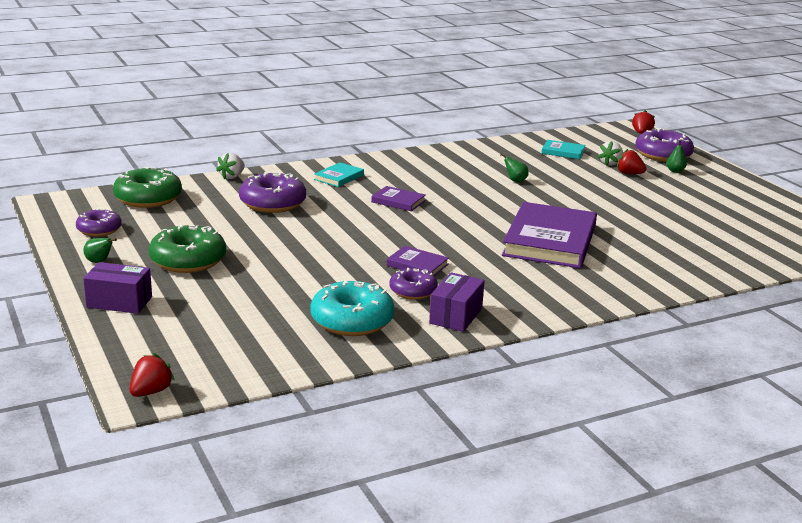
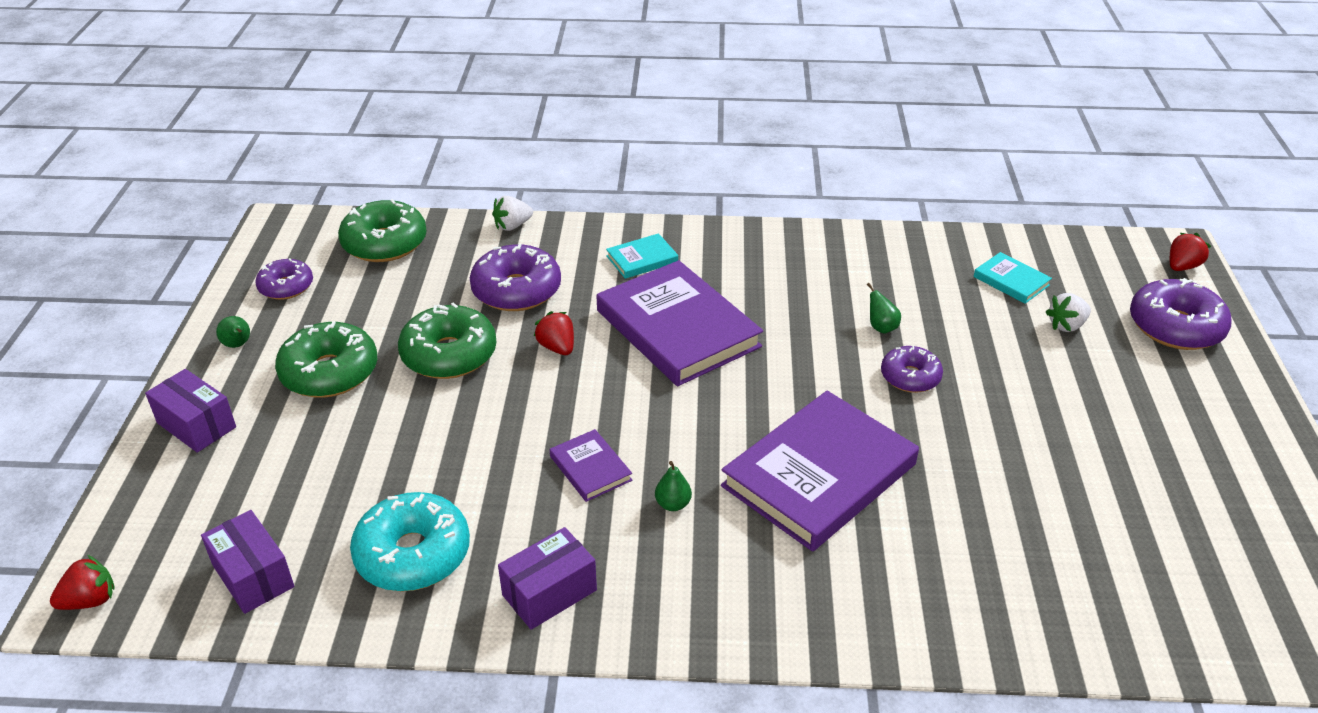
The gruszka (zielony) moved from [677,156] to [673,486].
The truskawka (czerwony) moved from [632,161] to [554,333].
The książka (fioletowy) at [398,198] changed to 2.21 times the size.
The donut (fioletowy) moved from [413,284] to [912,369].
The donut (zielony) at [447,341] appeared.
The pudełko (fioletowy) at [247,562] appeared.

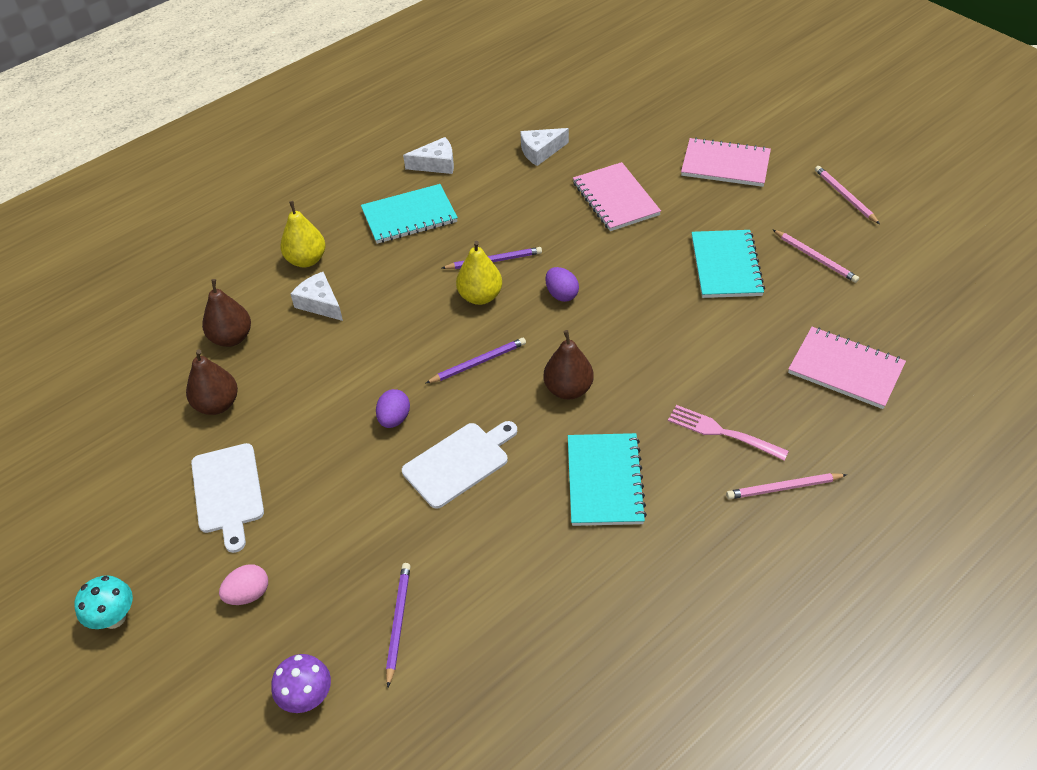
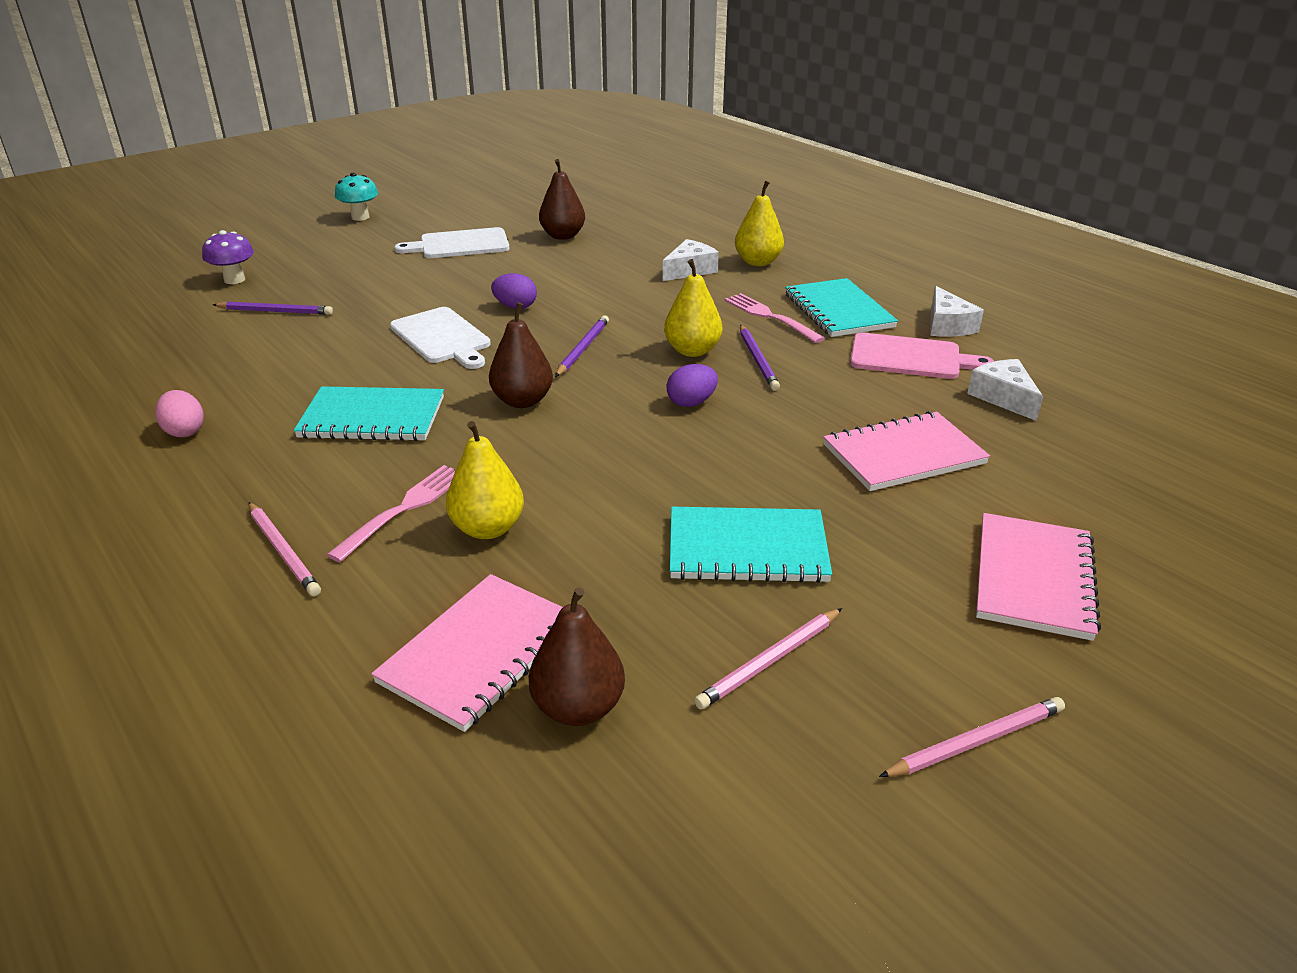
The gruszka (brązowy) moved from [226,313] to [577,657].
The ołówek (fioletowy) at [476,360] turned 135 degrees counterclockwise.
The ołówek (różowy) at [786,486] turned 150 degrees clockwise.
The jajko (różowy) moved from [243,584] to [179,413].
The widelec (różowy) at [774,318] appeared.
The deska do krojenia (różowy) at [922,356] appeared.
The gruszka (żółty) at [485,480] appeared.

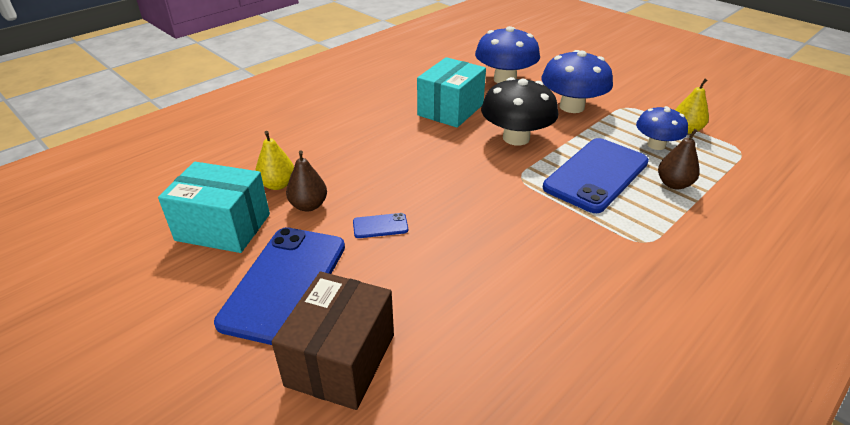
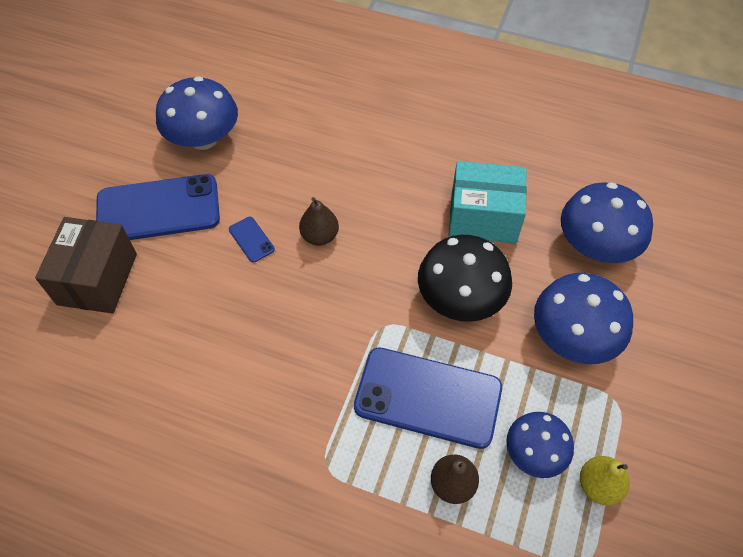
The gruszka (żółty) at [274,160] disappeared.
The gruszka (brązowy) moved from [306,181] to [319,221].
The pudełko (turkusowy) at [214,207] was replaced by the grzyb (niebieski) at [197,113].
The pudełko (brązowy) at [333,340] turned 75 degrees counterclockwise.

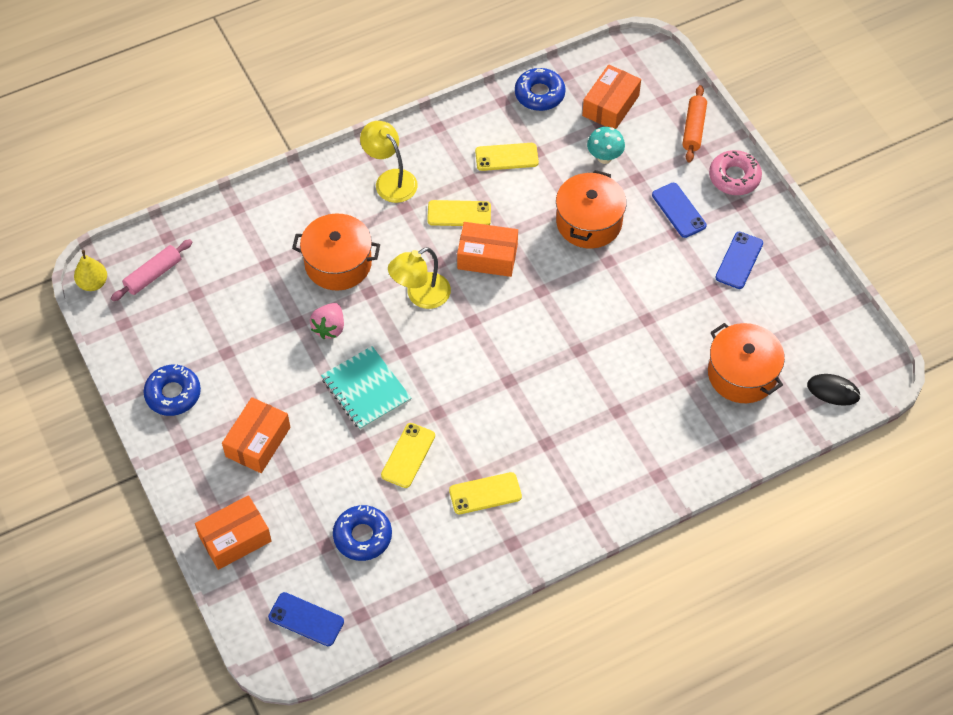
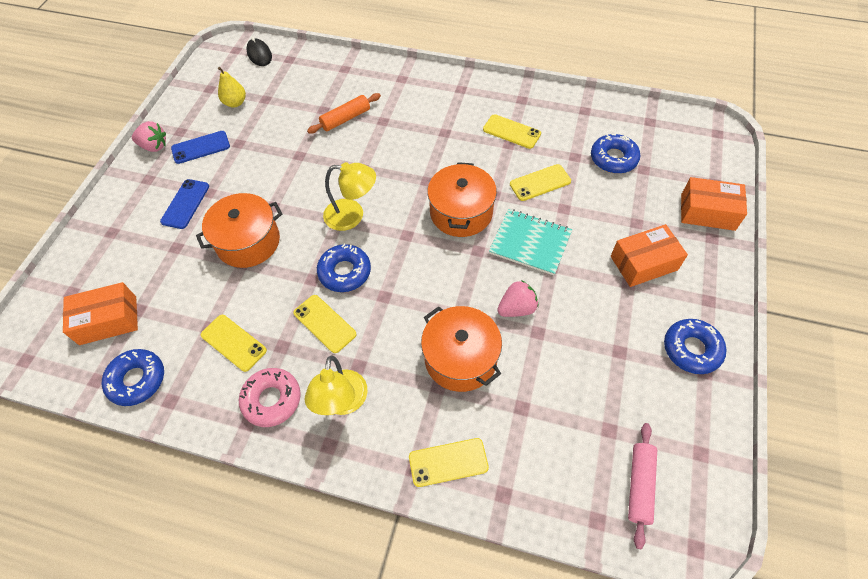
The wałek do ciasta (pomarańczowy) moved from [694,123] to [344,113].
The grzyb (turkusowy) at [606,145] disappeared.
The donut (różowy) moved from [735,172] to [270,397].
The pudełko (pomarańczowy) at [487,249] was replaced by the donut (niebieski) at [344,268].
The wałek do ciasta (różowy) at [151,270] turned 75 degrees counterclockwise.
The lampka (żółty) moved from [419,278] to [349,196].
The gruszka (żółty) moved from [90,270] to [232,87].
The garnek (pomarańczowy) moved from [746,363] to [462,199].
The zeszyt (turkusowy) at [366,388] turned 75 degrees counterclockwise.
The telefon (niebieski) at [306,619] disappeared.
The truskawka (różowy) at [149,136] appeared.
The telefon (żółty) at [449,462] appeared.

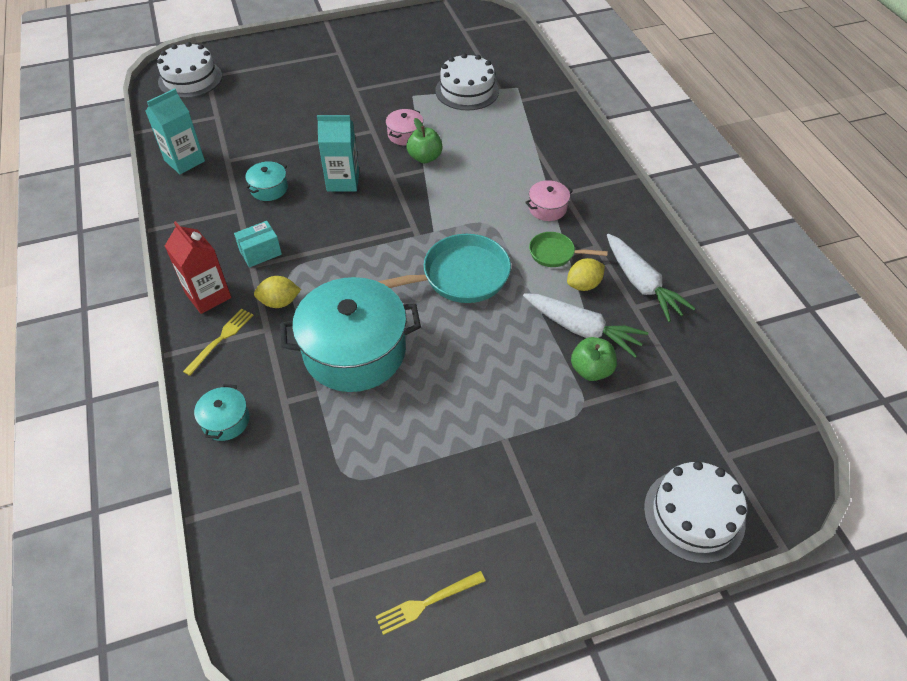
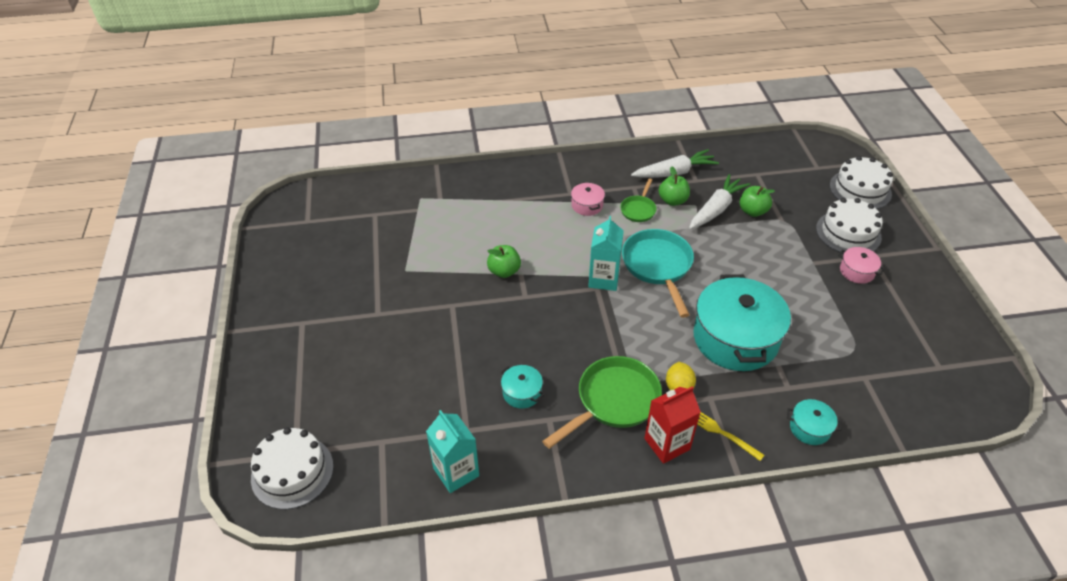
The tort (biały) moved from [467,82] to [849,226].
The garnek (różowy) moved from [404,127] to [861,265].
The karton mleka (turkusowy) moved from [338,153] to [606,253].
The pudełko (turkusowy) at [258,244] was replaced by the patelnia (zielony) at [602,402].
The cytryna (żółty) at [586,274] was replaced by the jabłko (zielony) at [674,186].
The widelec (żółty) at [430,603] disappeared.

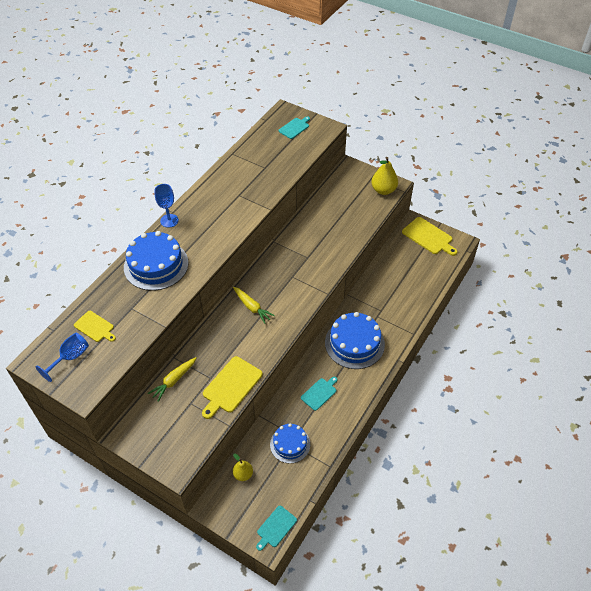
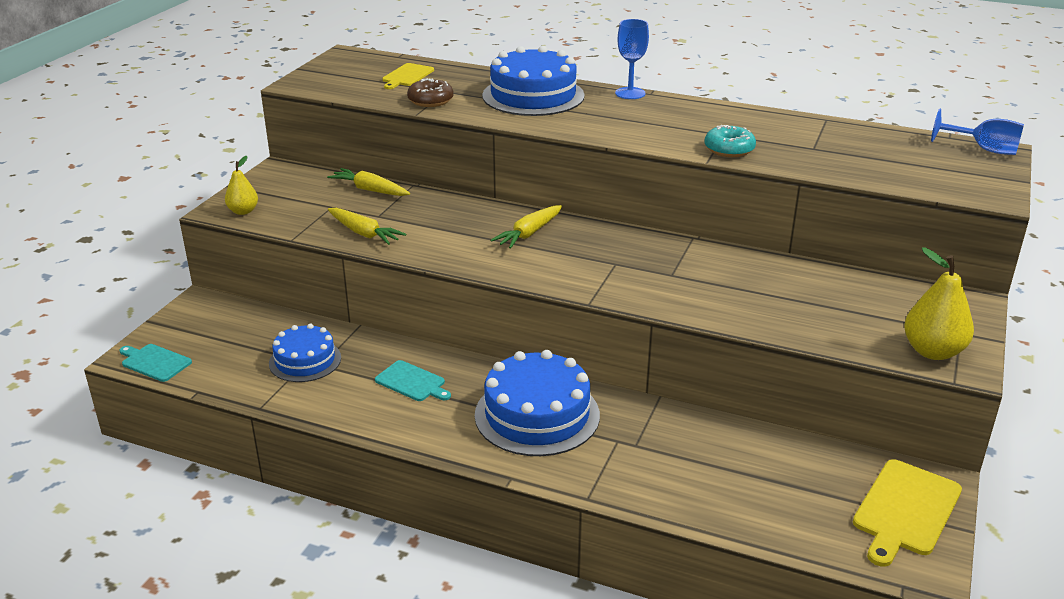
The deska do krojenia (turkusowy) at [294,128] disappeared.
The kielich (niebieski) moved from [62,357] to [977,131].
The deska do krojenia (żółty) at [232,387] was replaced by the marchewka (żółty) at [367,226].
The gruszka (żółty) moved from [243,467] to [241,185].
The donut (brązowy) at [430,92] appeared.
The donut (turkusowy) at [730,141] appeared.

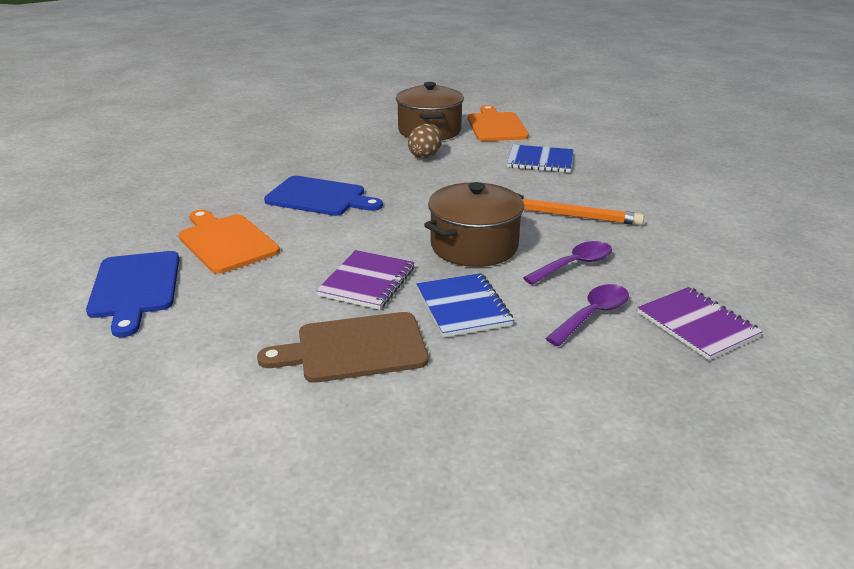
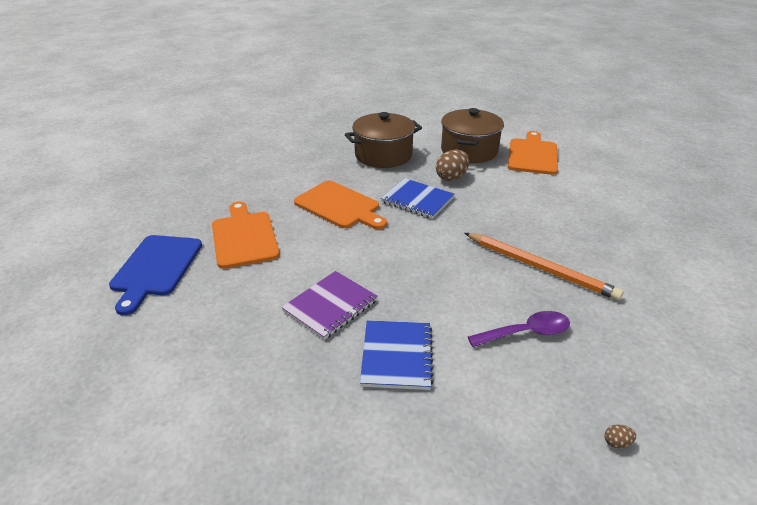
The zeszyt (niebieski) moved from [540,158] to [418,198].
The deska do krojenia (niebieski) at [323,196] became the deska do krojenia (pomarańczowy) at [340,205].
The garnek (brązowy) moved from [474,224] to [383,140].
The łyżka (fioletowy) at [587,315] disappeared.
The zeszyt (fioletowy) at [700,323] was replaced by the jajko (brązowy) at [620,436].
The deska do krojenia (brązowy) at [343,347] disappeared.

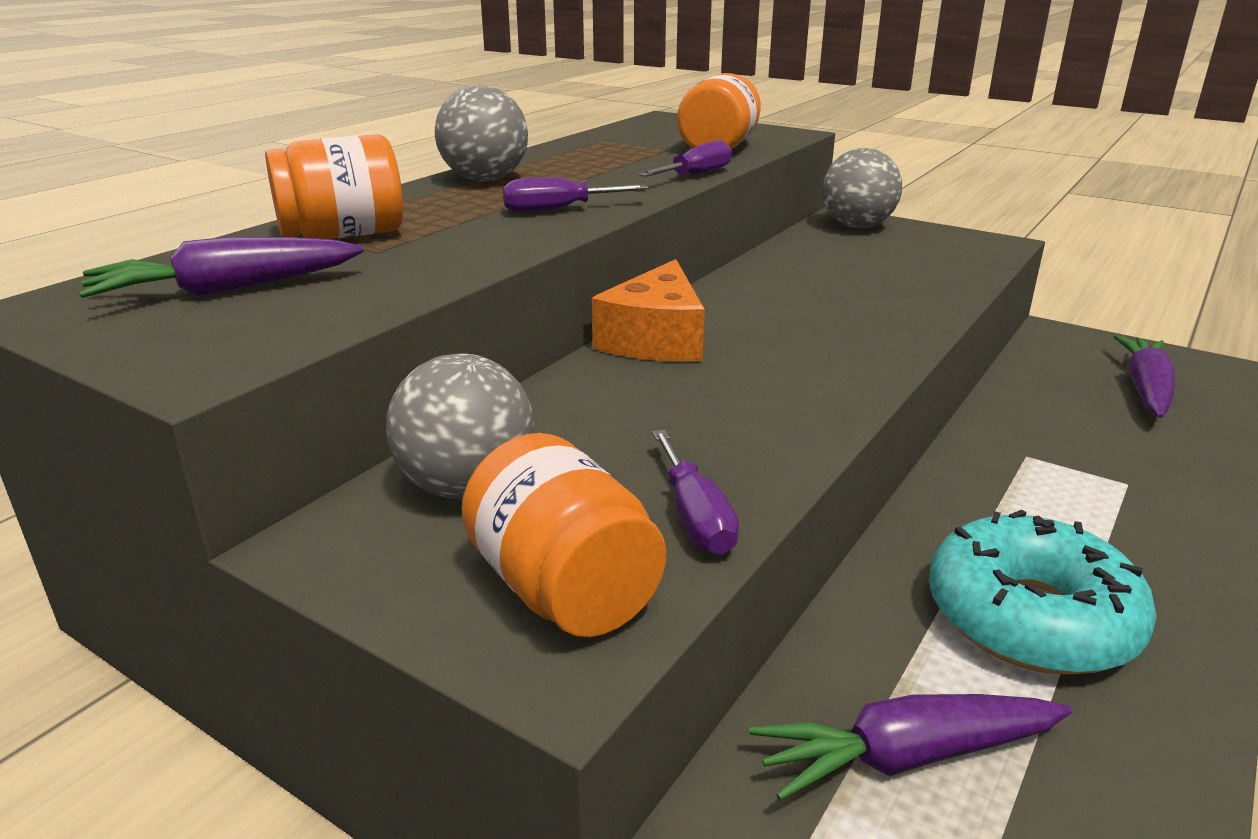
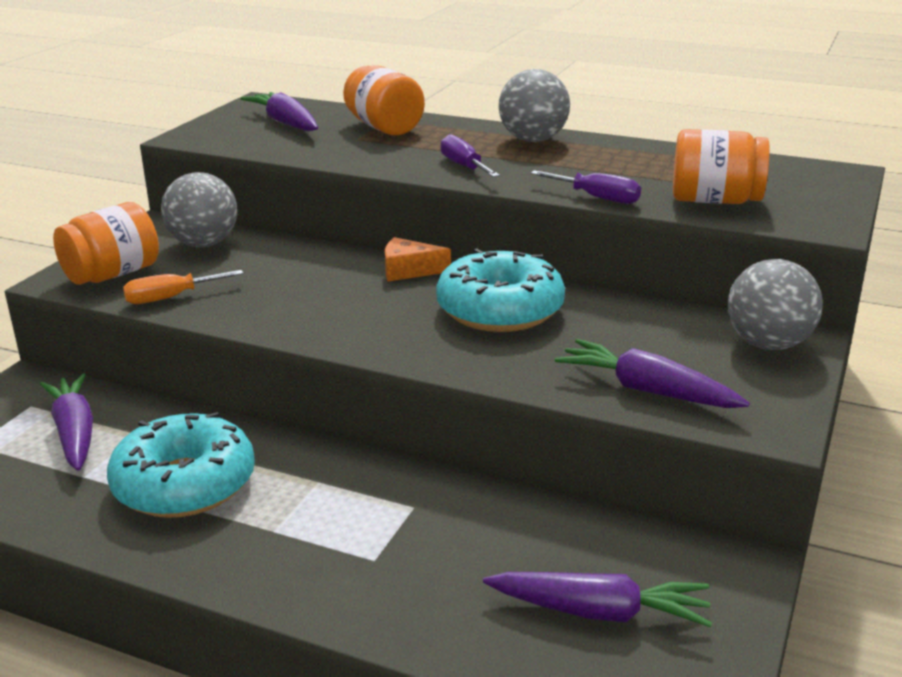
The ser (pomarańczowy) at [648,310] changed to 0.63 times the size.
The śrubokręt (fioletowy) at [695,492] became the śrubokręt (pomarańczowy) at [183,287].
The donut (turkusowy) at [500,290] appeared.
The marchewka (fioletowy) at [652,373] appeared.

